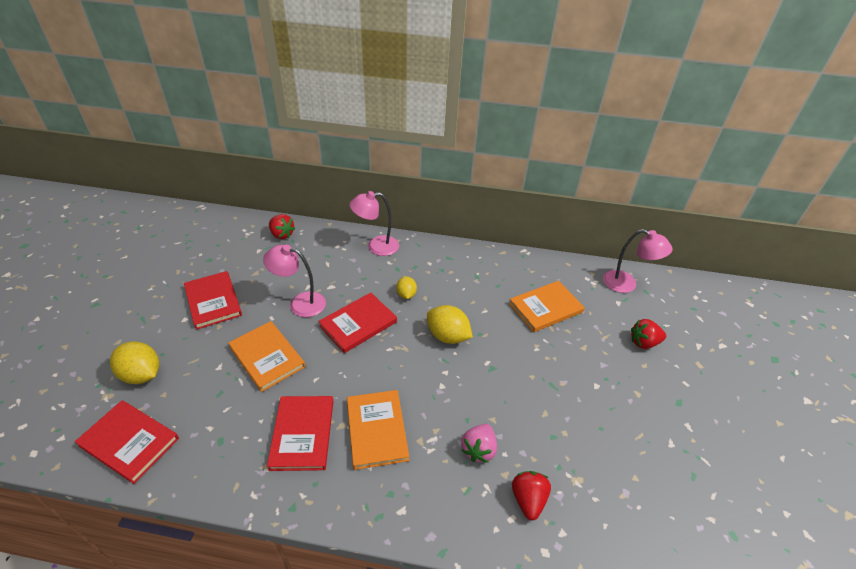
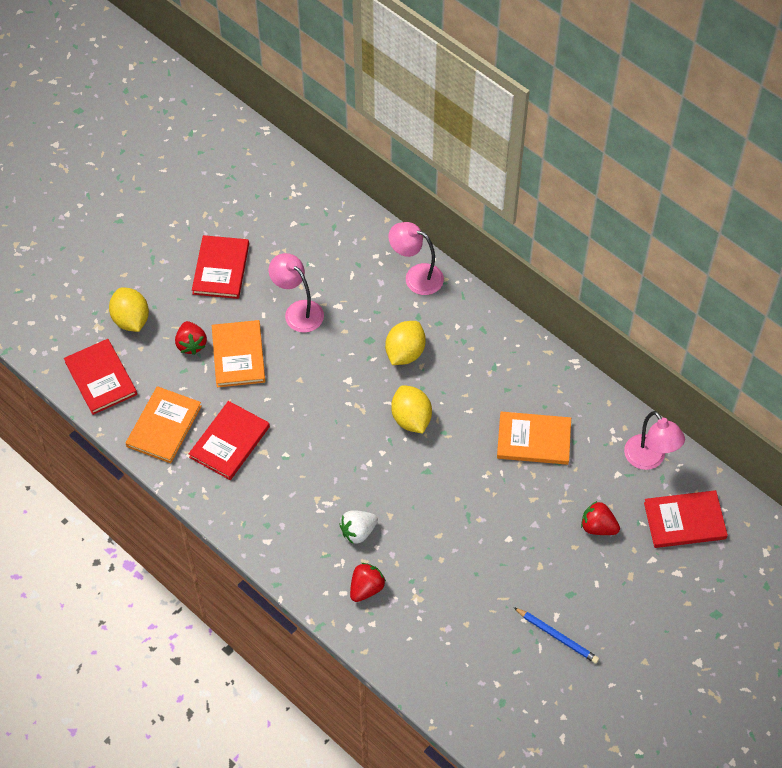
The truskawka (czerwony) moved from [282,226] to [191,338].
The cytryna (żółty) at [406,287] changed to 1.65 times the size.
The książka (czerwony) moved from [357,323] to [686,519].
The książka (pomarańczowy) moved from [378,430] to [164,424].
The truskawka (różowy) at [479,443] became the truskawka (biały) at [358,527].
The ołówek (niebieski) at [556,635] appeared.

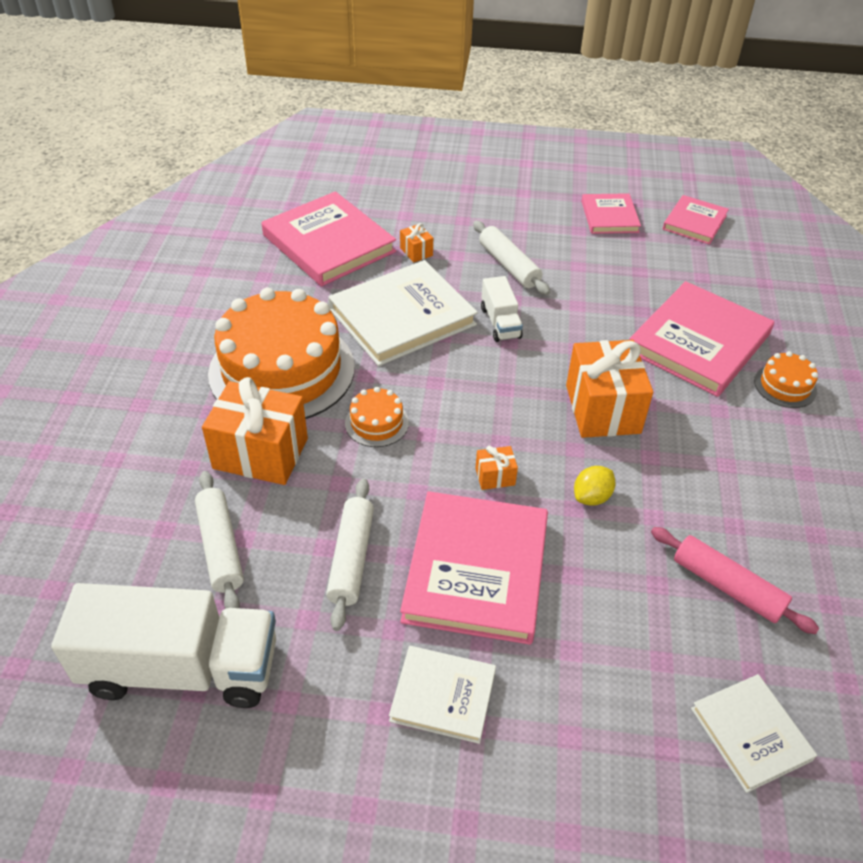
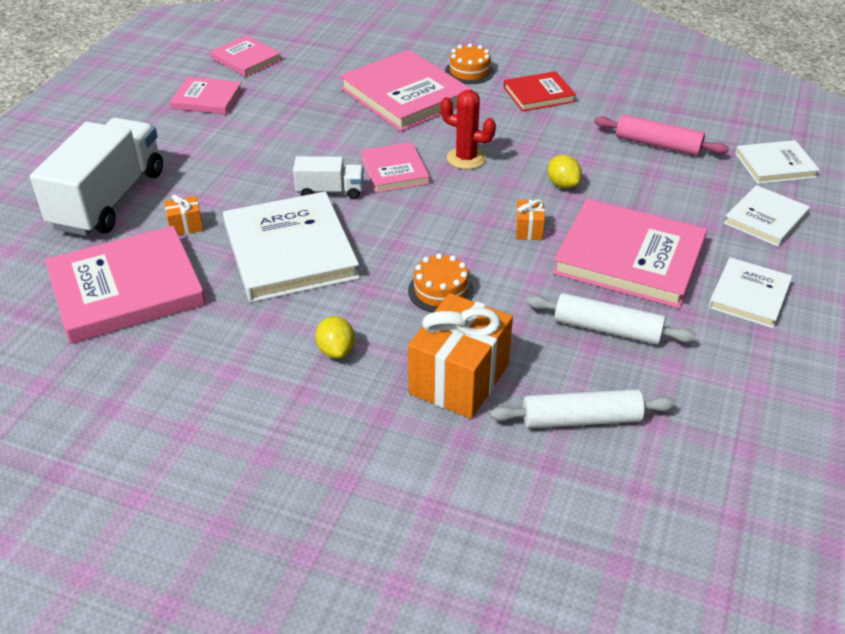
The wałek do ciasta (biały) at [511,258] disappeared.
The tort (pomarańczowy) at [281,353] was replaced by the cytryna (żółty) at [335,337].
The prezent (pomarańczowy) at [609,389] was replaced by the kaktus (czerwony) at [468,129].
The wałek do ciasta (różowy) at [735,580] turned 60 degrees clockwise.
The ciężarówka (biały) moved from [163,645] to [96,177].
The książka (czerwony) at [540,91] appeared.
The książka (różowy) at [395,167] appeared.
The książka (biały) at [767,216] appeared.

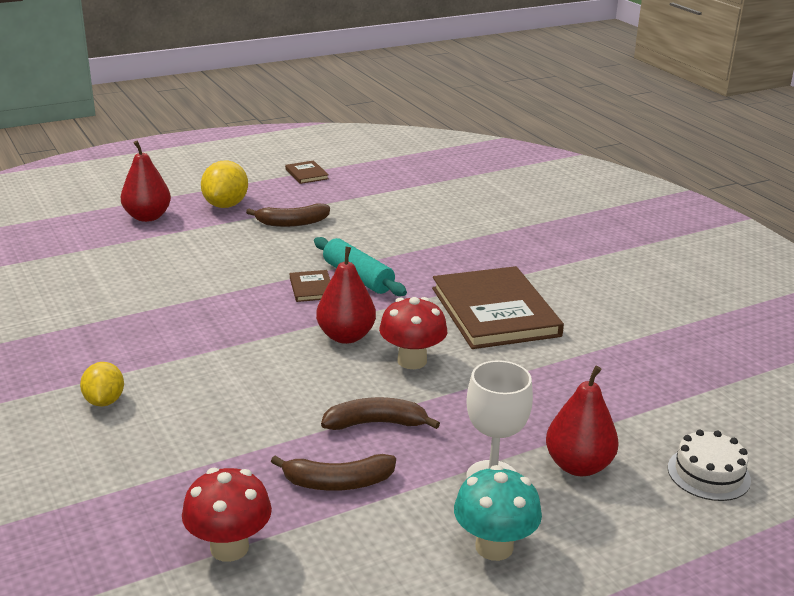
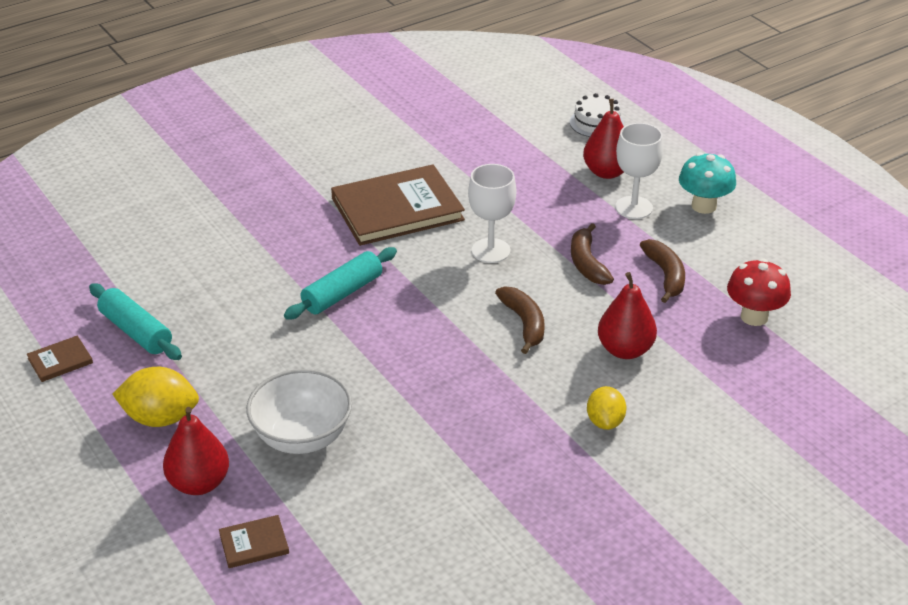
The banan (brązowy) moved from [288,215] to [520,320].
The gruszka (czerwony) moved from [346,295] to [627,315].
The książka (brązowy) moved from [310,286] to [254,541].
The grzyb (czerwony) at [413,333] was replaced by the kielich (biały) at [492,213].
The cytryna (żółty) at [102,384] turned 75 degrees counterclockwise.
The wałek do ciasta (turkusowy) at [135,321] appeared.
The miska (biały) at [299,411] appeared.

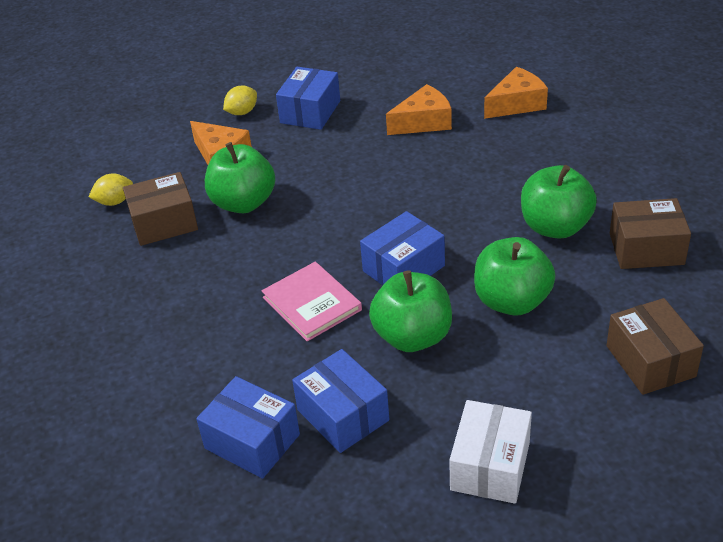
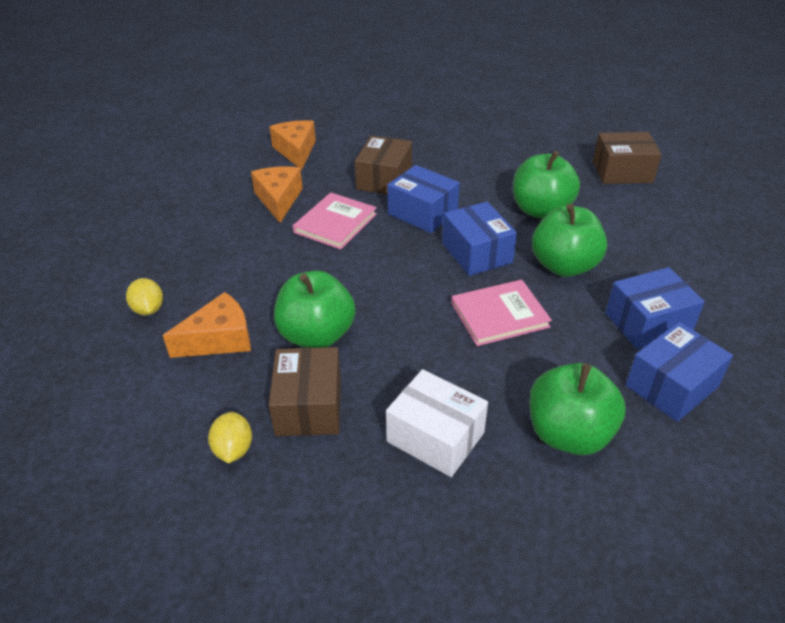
The pudełko (niebieski) moved from [308,98] to [423,199].
The jabłko (zielony) moved from [559,202] to [577,409].
The pudełko (brązowy) moved from [650,233] to [383,165].
The pudełko (biały) moved from [490,452] to [437,423].
The książka (różowy) at [335,221] appeared.

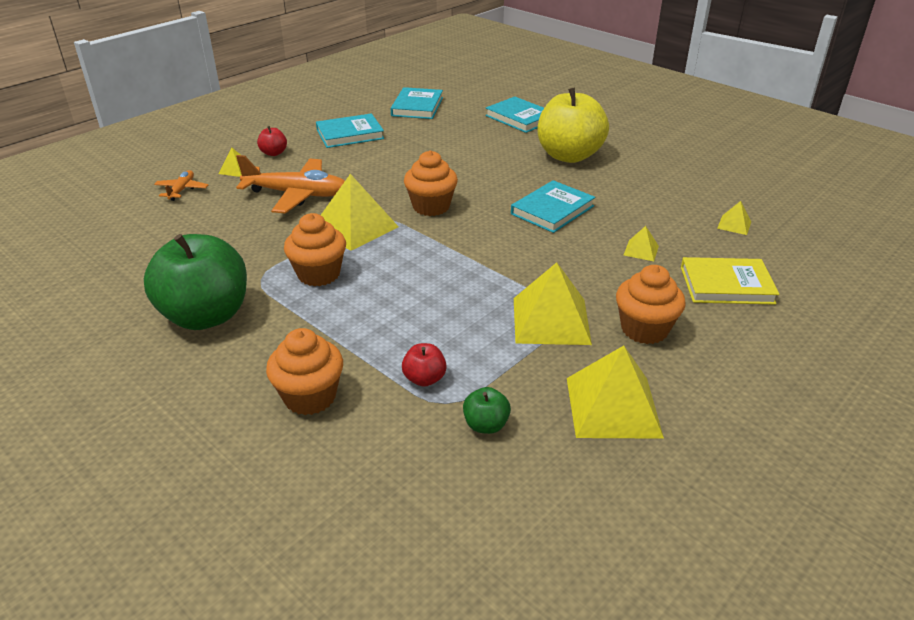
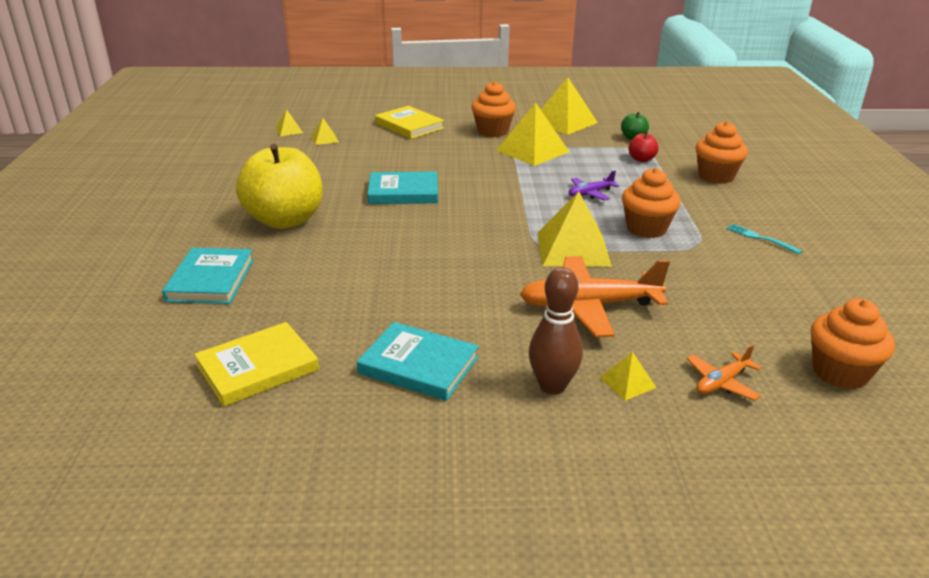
The książka (turkusowy) at [417,103] became the książka (żółty) at [256,364].
The jabłko (czerwony) at [272,141] was replaced by the kręgiel (brązowy) at [556,331].
The muffinka (pomarańczowy) moved from [431,183] to [853,344].
The samolot (pomarańczowy) at [290,184] turned 60 degrees counterclockwise.
The piramida (żółty) moved from [641,243] to [289,123].
The jabłko (zielony) at [195,282] was replaced by the widelec (turkusowy) at [764,239].
The samolot (fioletowy) at [594,186] appeared.

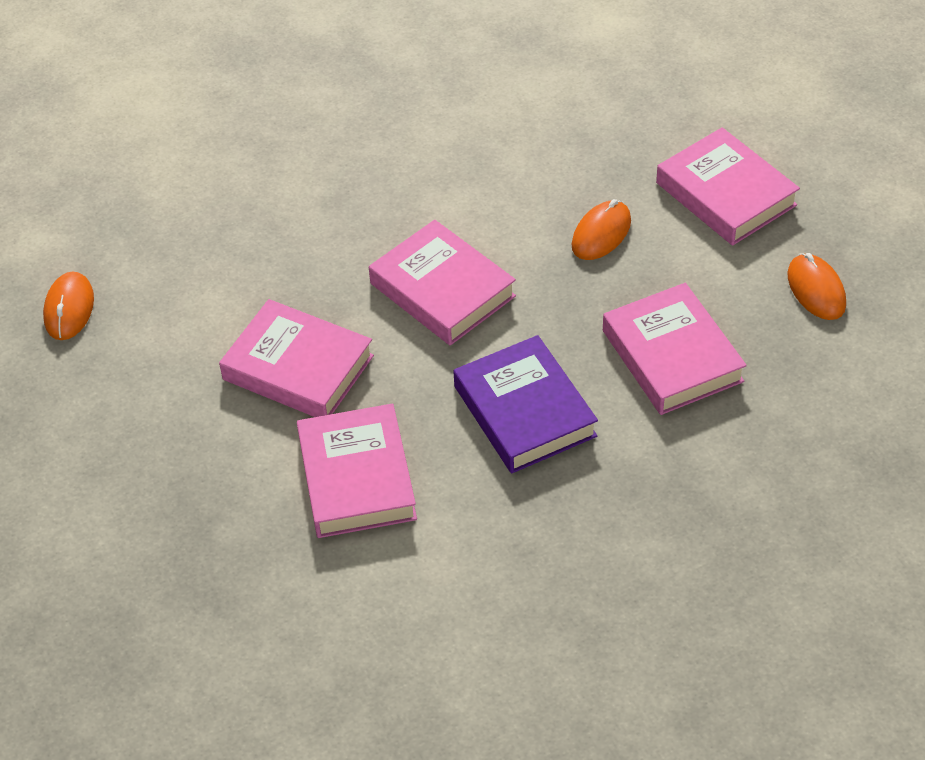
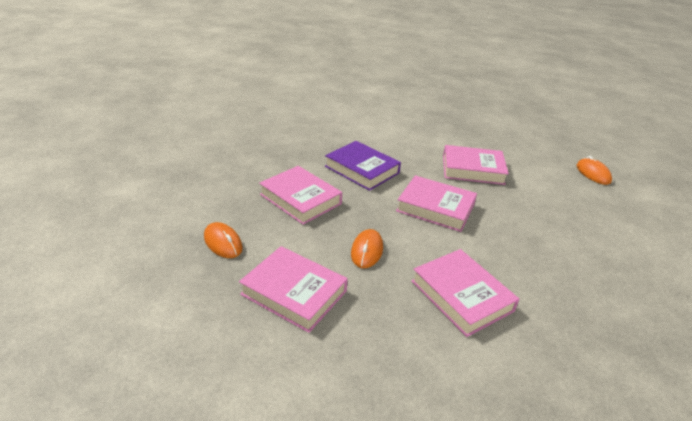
The książka (różowy) moved from [357,471] to [465,293].

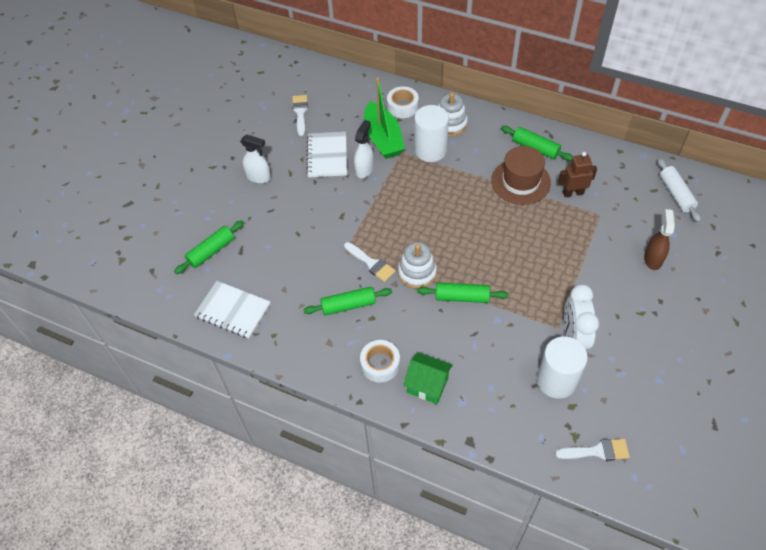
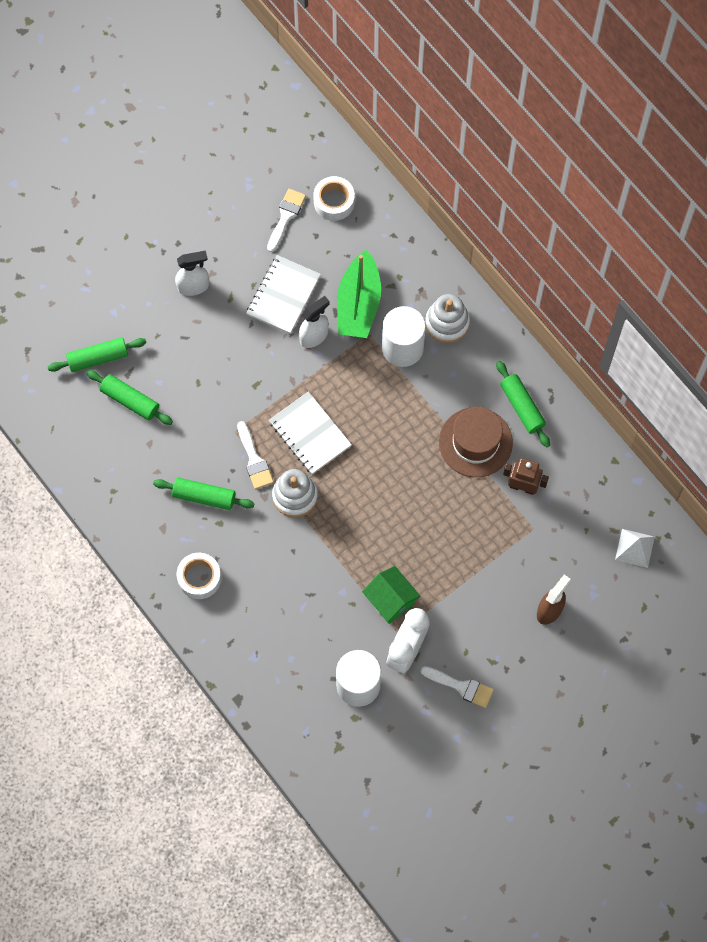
The taśma klejąca (biały) moved from [403,102] to [334,198].
The spryskiwacz (biały) at [255,158] turned 60 degrees counterclockwise.
The wałek do ciasta (biały) at [679,190] was replaced by the piramida (biały) at [635,548].
The zeszyt (biały) moved from [232,309] to [310,433].
The wałek do ciasta (zielony) moved from [462,293] to [129,397].
The domek (zielony) moved from [428,378] to [391,595].
The pędzel (biały) moved from [592,450] to [457,687].

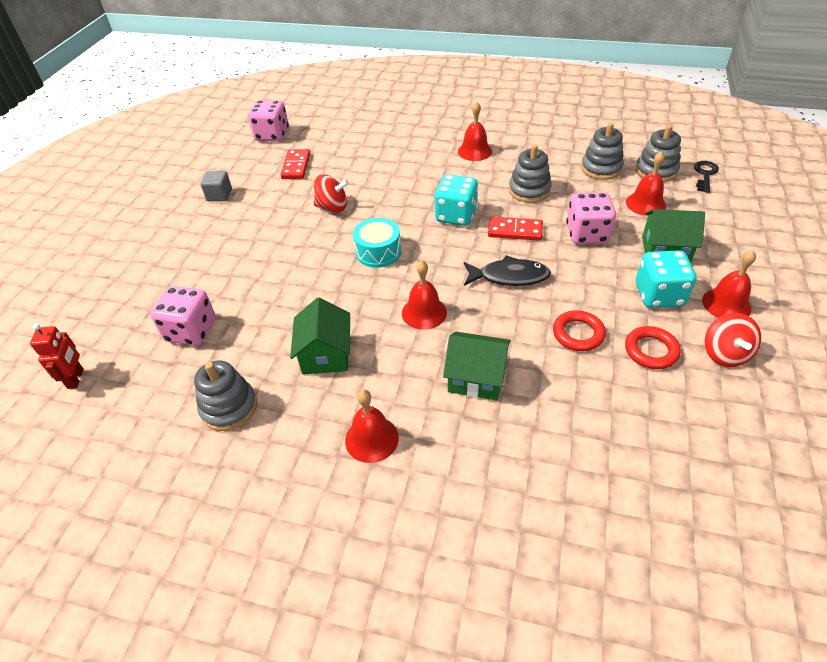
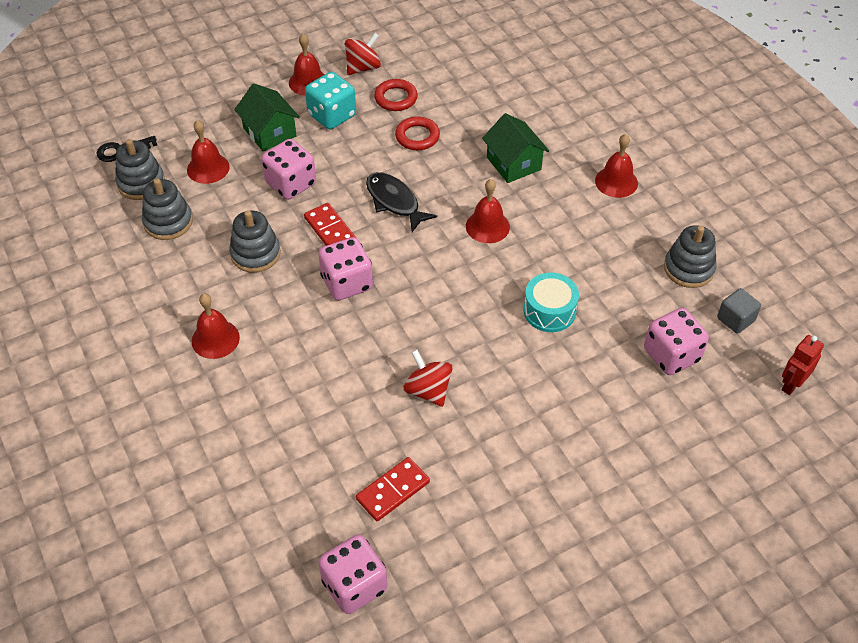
The sześcian (szary) moved from [216,186] to [739,311].
The kostka do gry (turkusowy) at [456,200] became the kostka do gry (różowy) at [345,268].
The bęben (turkusowy) moved from [377,243] to [551,302].
The domek (zielony) at [320,336] disappeared.

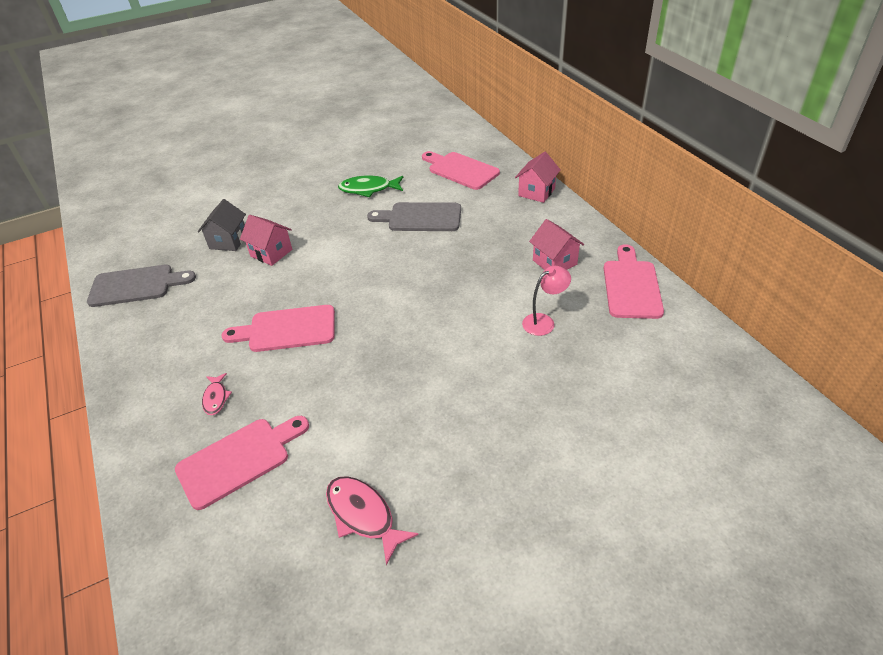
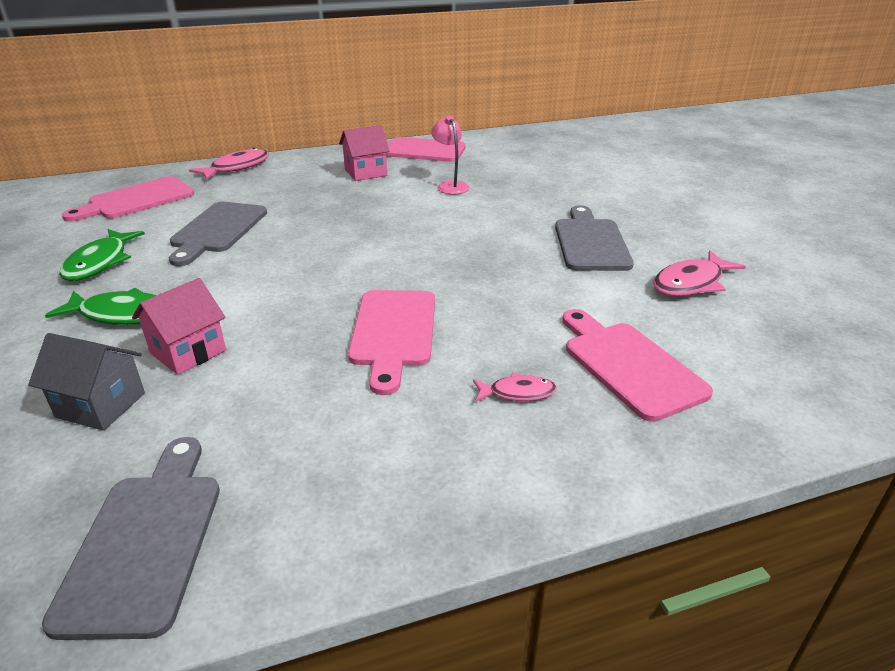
The domek (różowy) at [538,177] was replaced by the ryba (różowy) at [229,164].
The deska do krojenia (szary) at [594,238] appeared.
The ryba (zielony) at [101,306] appeared.

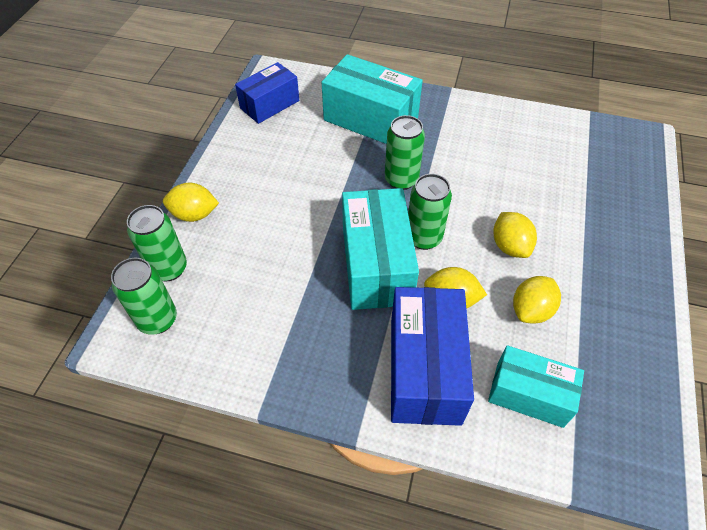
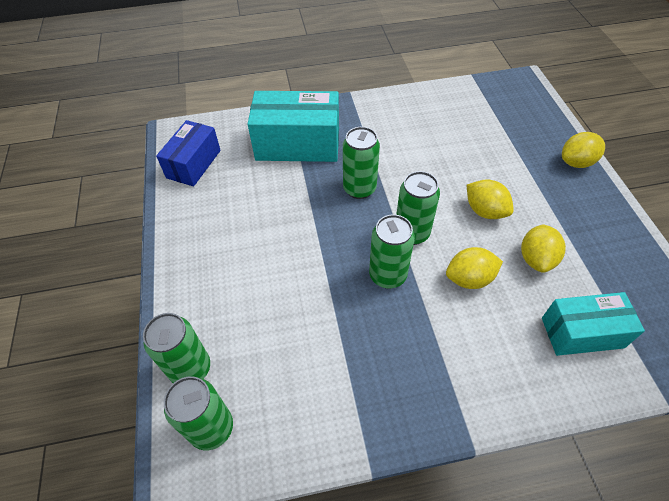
The cytryna (żółty) moved from [191,202] to [583,150].
The pudełko (turkusowy) at [380,249] was replaced by the puszka (zielony) at [392,251].
The pudełko (niebieski) at [432,356] disappeared.

